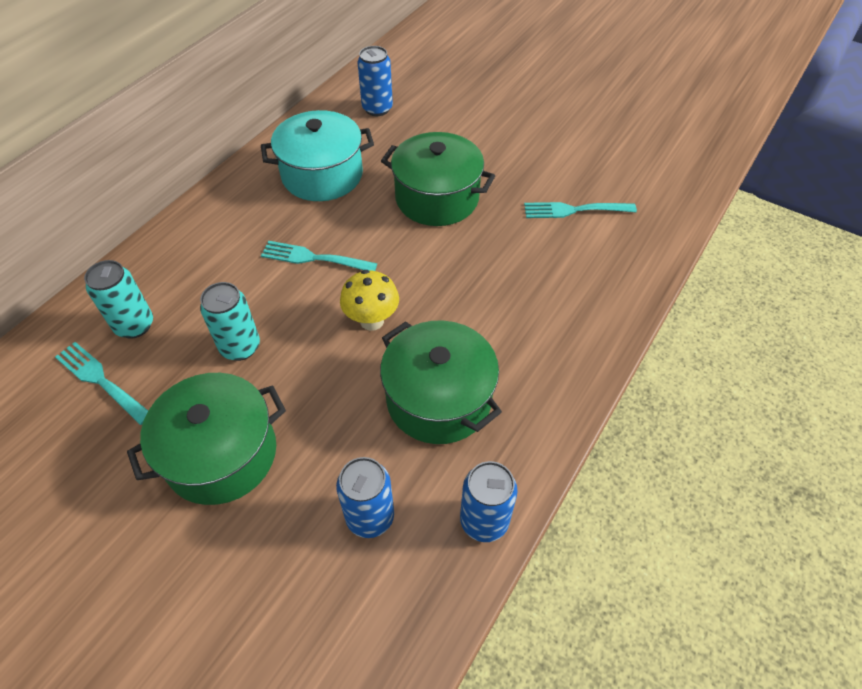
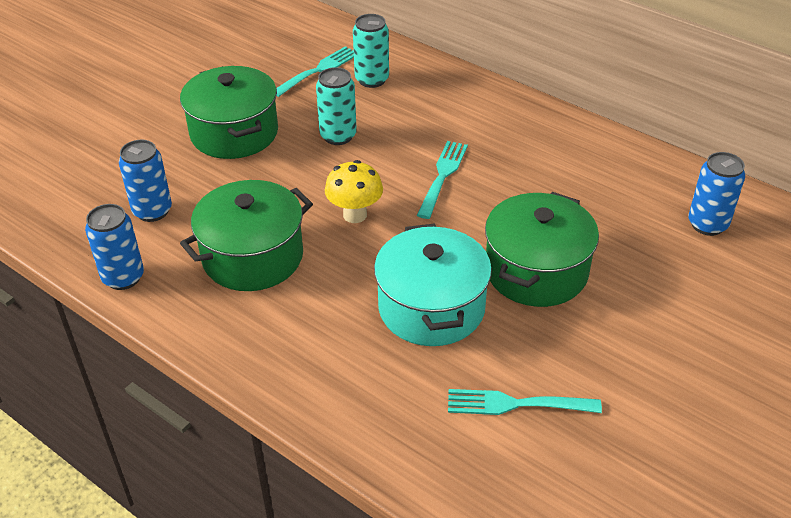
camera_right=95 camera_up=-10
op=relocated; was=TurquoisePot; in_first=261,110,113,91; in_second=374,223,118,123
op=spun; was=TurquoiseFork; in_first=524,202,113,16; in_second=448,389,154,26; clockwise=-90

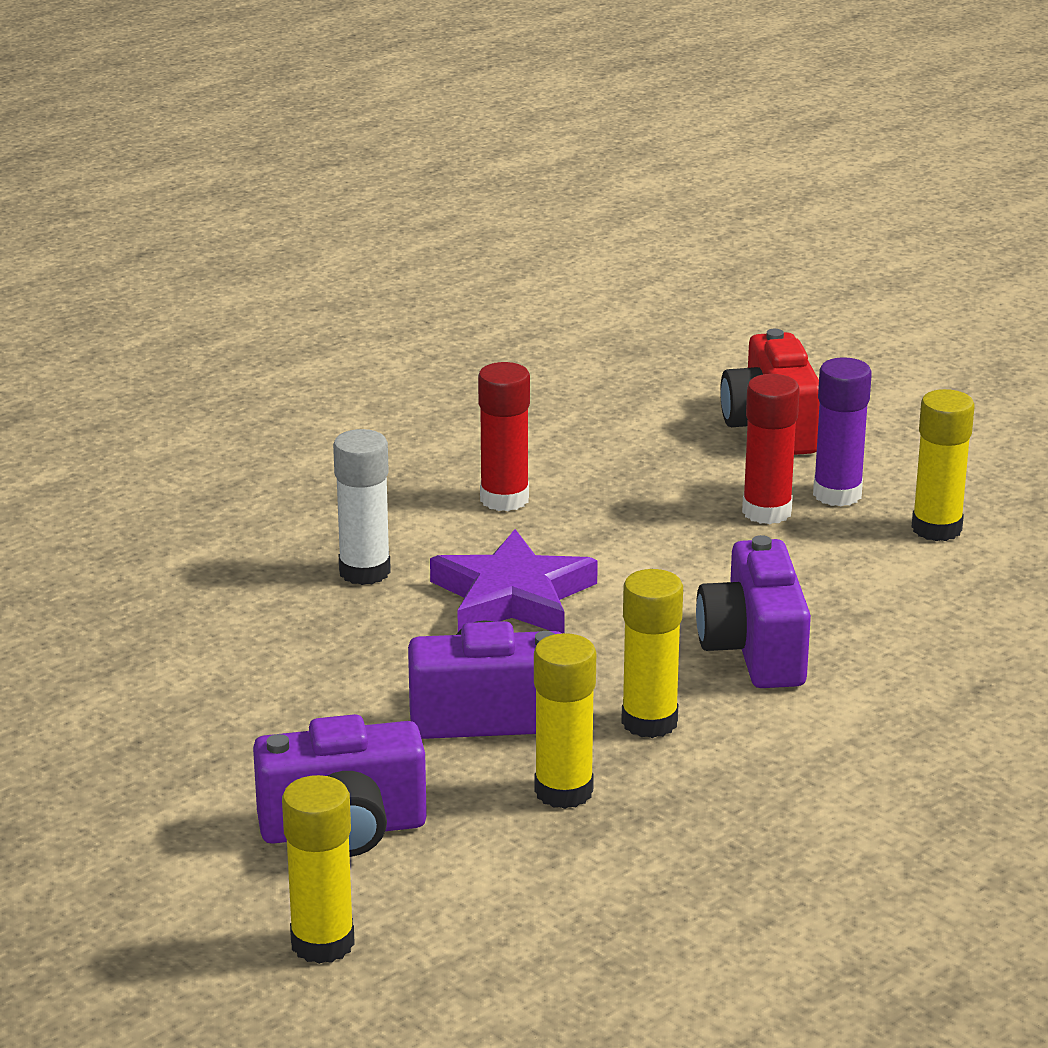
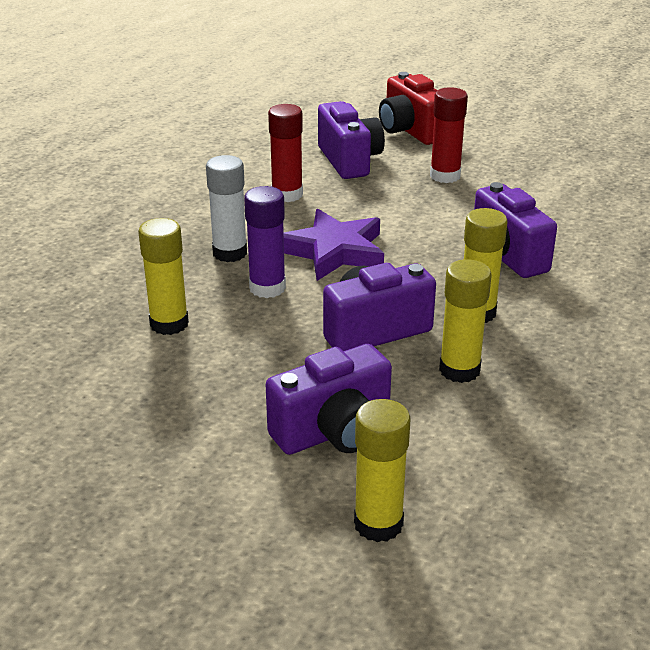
camera_right=-20 camera_up=5
op=relocated; was=PurpleGlueStick; in_first=813,357,59,149; in_second=244,186,42,112
op=relocated; was=YellowGlueStick; in_first=912,389,63,152; in_second=138,218,51,117
op=appeared; now=PurpleCamera; in_second=318,101,67,78

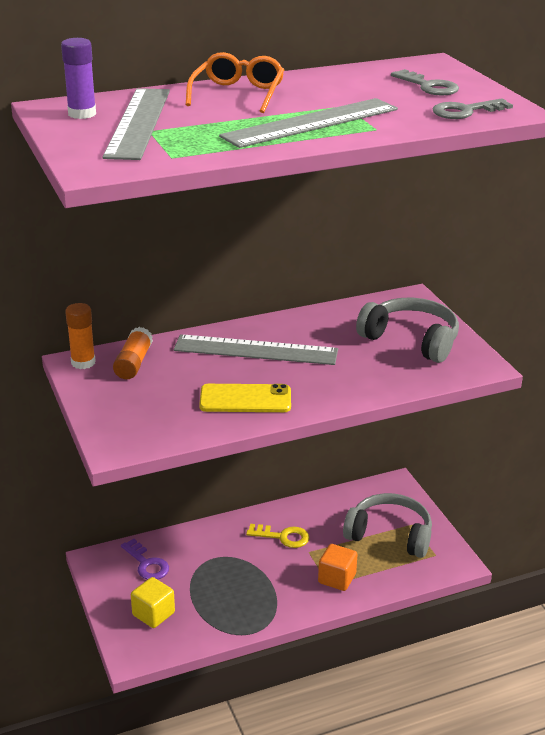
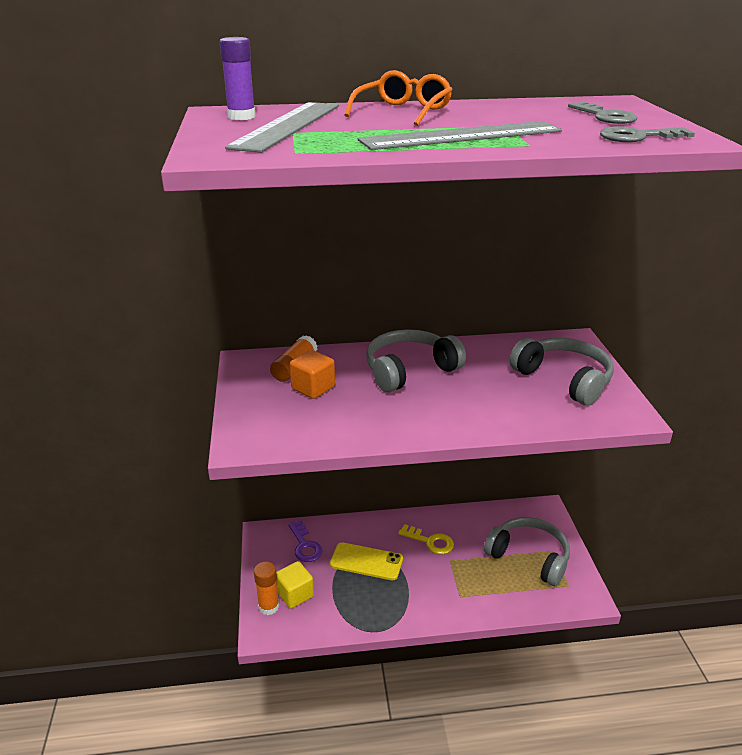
camera_right=15 camera_up=0
op=relocated; was=OrangeGlueStick; in_first=65,303,31,66; in_second=254,562,25,53
op=exchanged; was=GreyRuler; now=GreyHeadphones; in_first=173,334,165,31; in_second=366,329,100,63
op=relocated; was=YellowPhone; in_first=199,384,92,28; in_second=330,542,73,38
op=relocated; was=OrangeCube; in_first=318,544,40,47; in_second=290,350,45,49

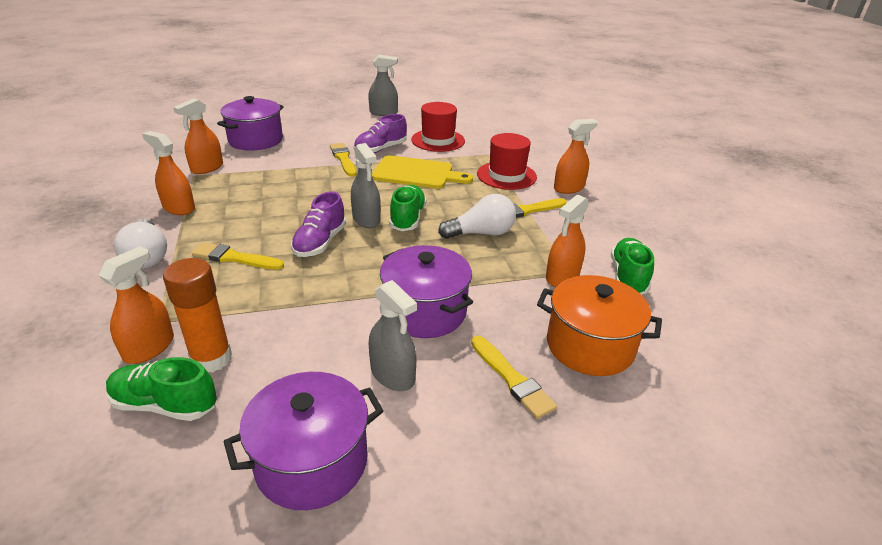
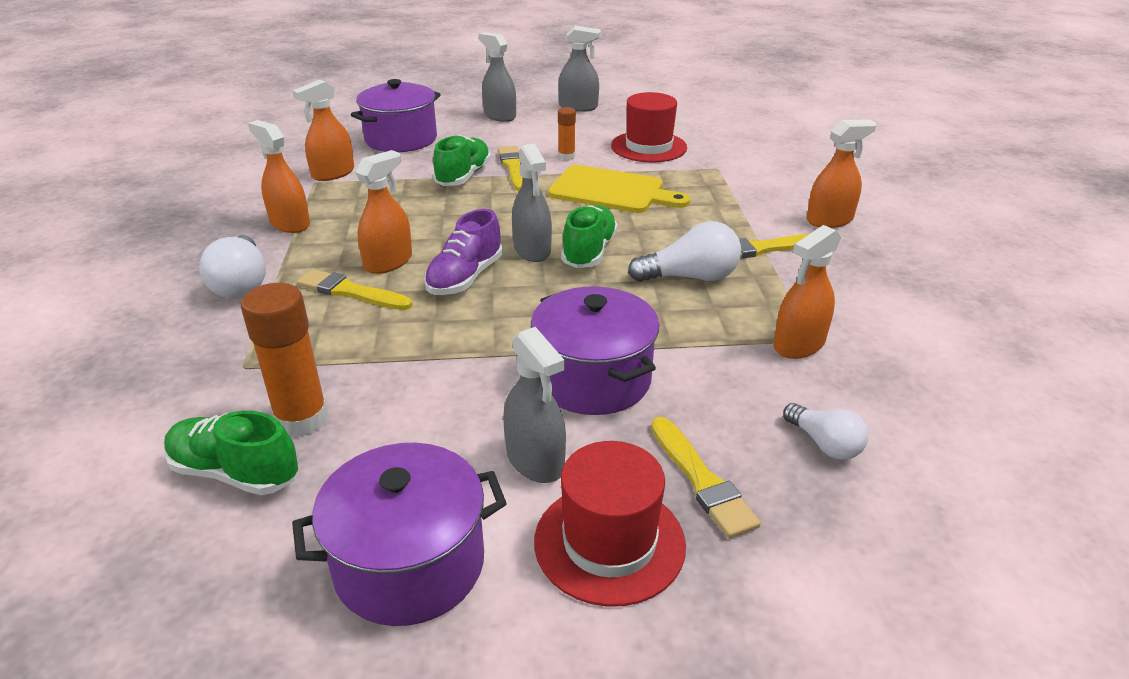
camera_right=10 camera_up=0
op=exchanged; was=PurpleShoe; now=OrangeGlueStick; in_first=354,114,53,39; in_second=558,107,18,53
op=relocated; was=RedHat; in_first=477,133,60,57; in_second=534,441,152,166
op=relocated; was=GreenShoe; in_first=611,238,43,56; in_second=433,135,58,51
op=relocated; was=OrangeSprayBottle; in_first=99,246,75,118; in_second=355,150,57,124
op=exchanged; was=OrangePot; now=WhiteLightBulb; in_first=537,275,125,101; in_second=783,403,85,57
op=appeared; now=GreySprayBottle; in_second=479,32,37,90

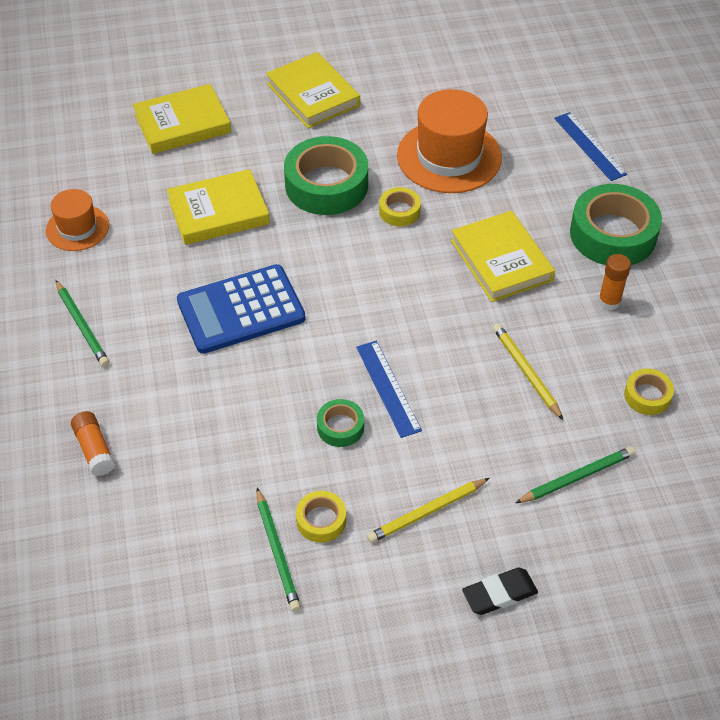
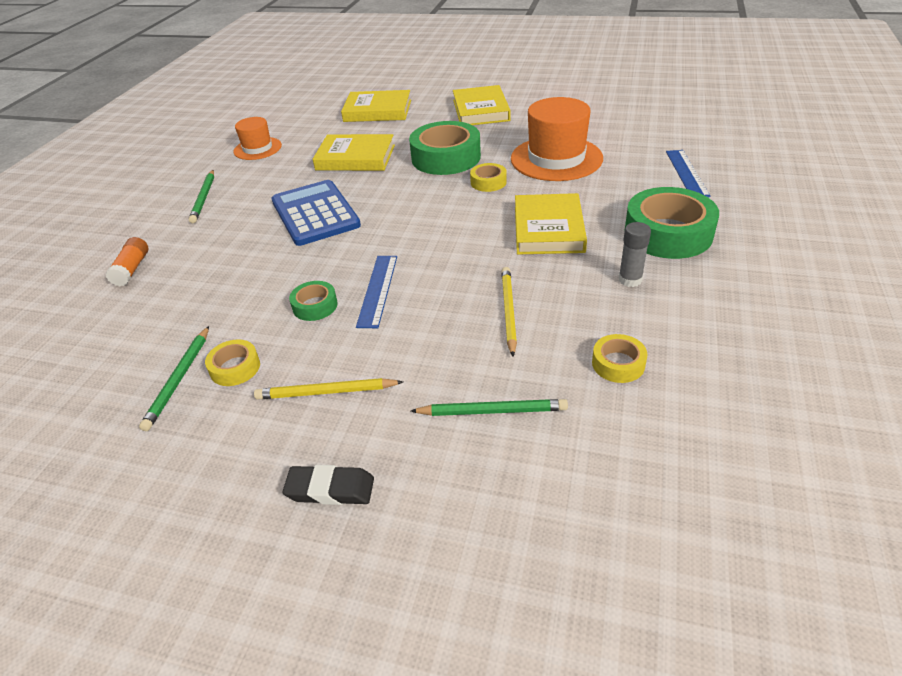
camera_right=30 camera_up=-10
op=colour; was=OrangeGlueStick; now=GreyGlueStick; in_first=598,254,33,56; in_second=619,222,32,65
op=spun; was=BlueCalculator; in_first=177,264,129,90; in_second=272,180,89,66; clockwise=60

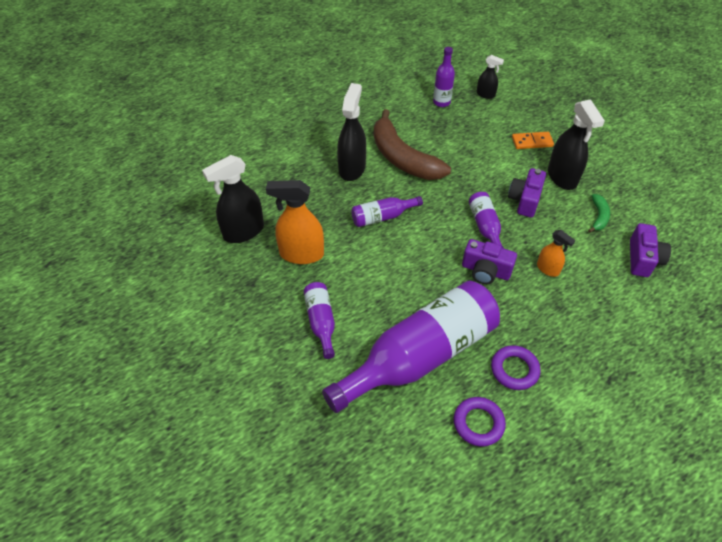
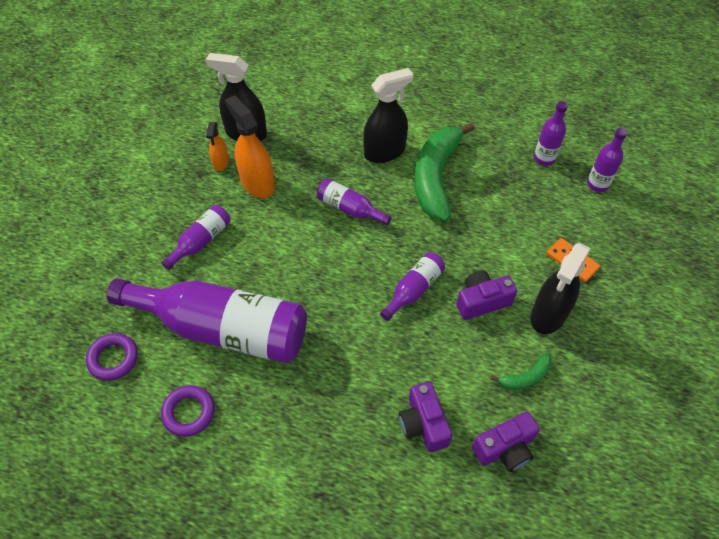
camera_right=50 camera_up=5
op=exchanged; was=BlackSprayBottle; now=PurpleBottle; in_first=477,55,27,44; in_second=587,128,41,64
op=colour; was=BrownBanana; now=GreenBanana; in_first=374,109,77,71; in_second=414,122,61,99
op=relocated; was=OrangeSprayBottle; in_first=537,230,39,47; in_second=206,122,23,49
op=relocated; was=PurpleCamera; in_first=462,239,55,45; in_second=399,382,53,70
op=relocated; was=PurpleRing; in_first=491,345,50,45; in_second=86,333,52,48

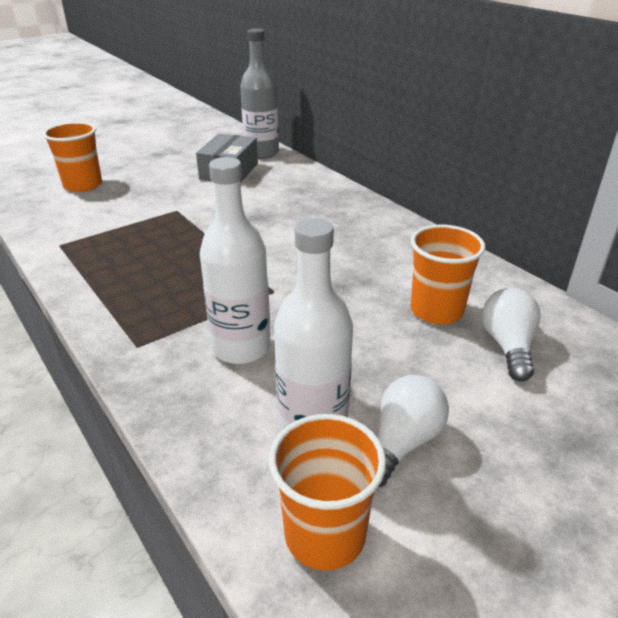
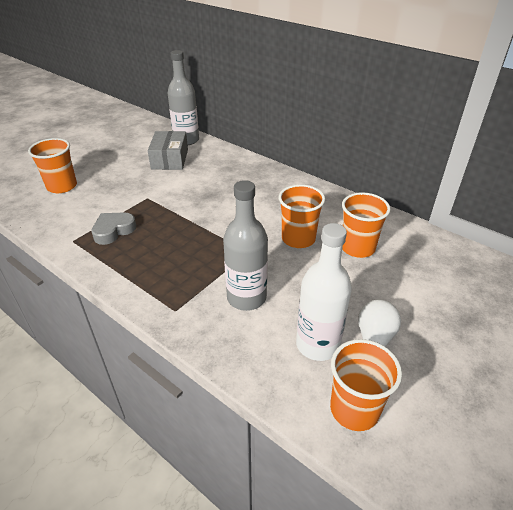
camera_right=-15 camera_up=5
op=colour; was=WhiteBottle; now=GreyBottle; in_first=200,157,71,207; in_second=223,180,45,131
op=missing; was=WhiteLightBulb; in_first=482,288,59,93
op=appeared; now=OrangeCup; in_second=279,185,46,63
op=appeared; now=GreyHeart; in_second=91,212,45,33

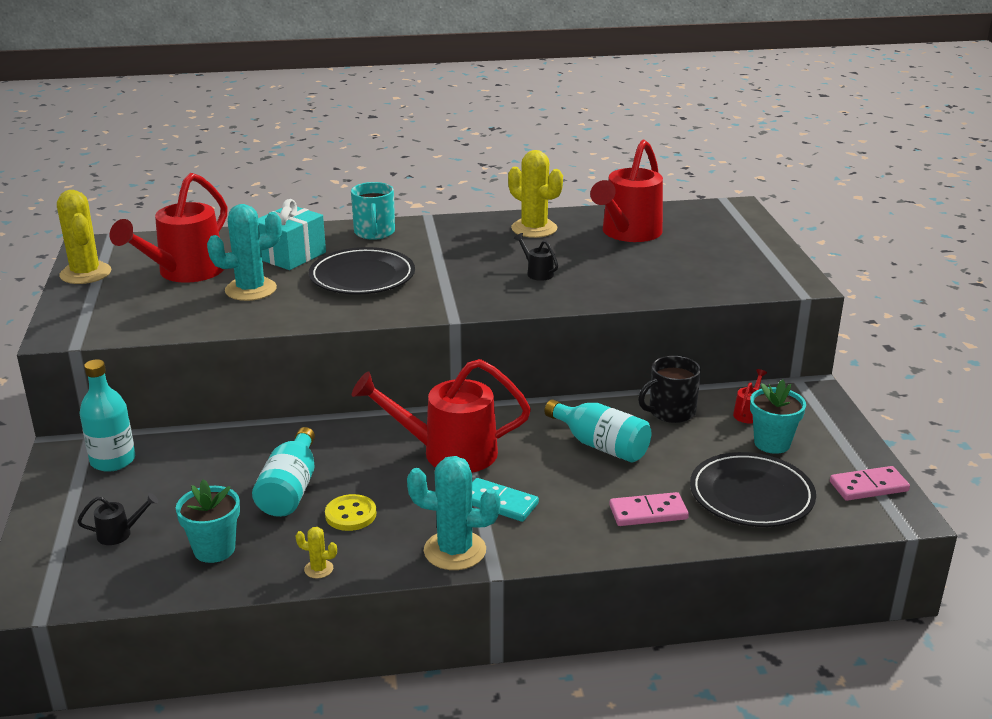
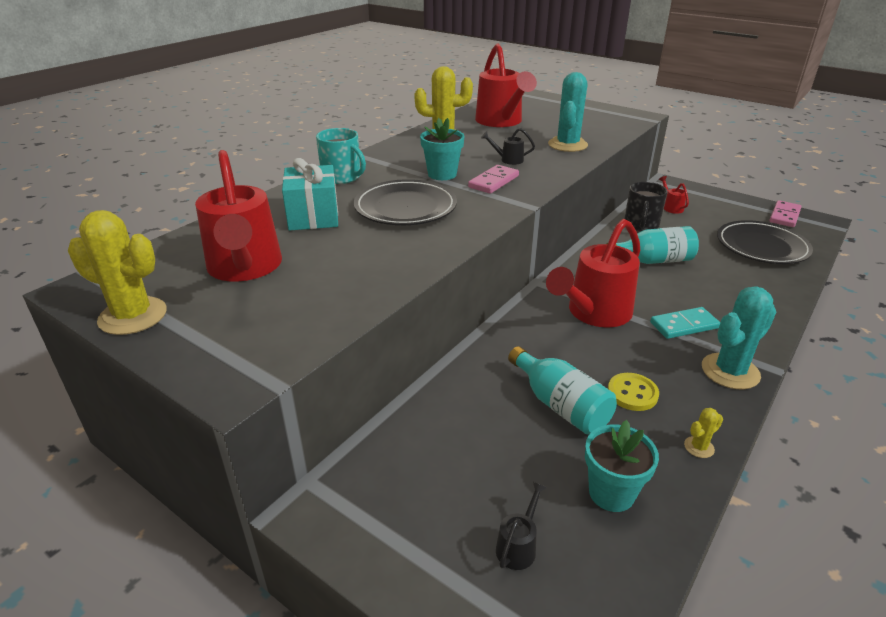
camera_right=-45 camera_up=5
op=relocated; was=TurquoiseCactus; in_first=207,204,75,97; in_second=548,72,40,80
op=missing; was=TurquoiseBottle; in_first=80,359,55,113
op=relocated; was=TurquoiseFlowerPot; in_first=750,380,56,74; in_second=420,118,45,62
op=relocated; was=PinkDomino; in_first=609,492,80,34; in_second=468,165,51,29

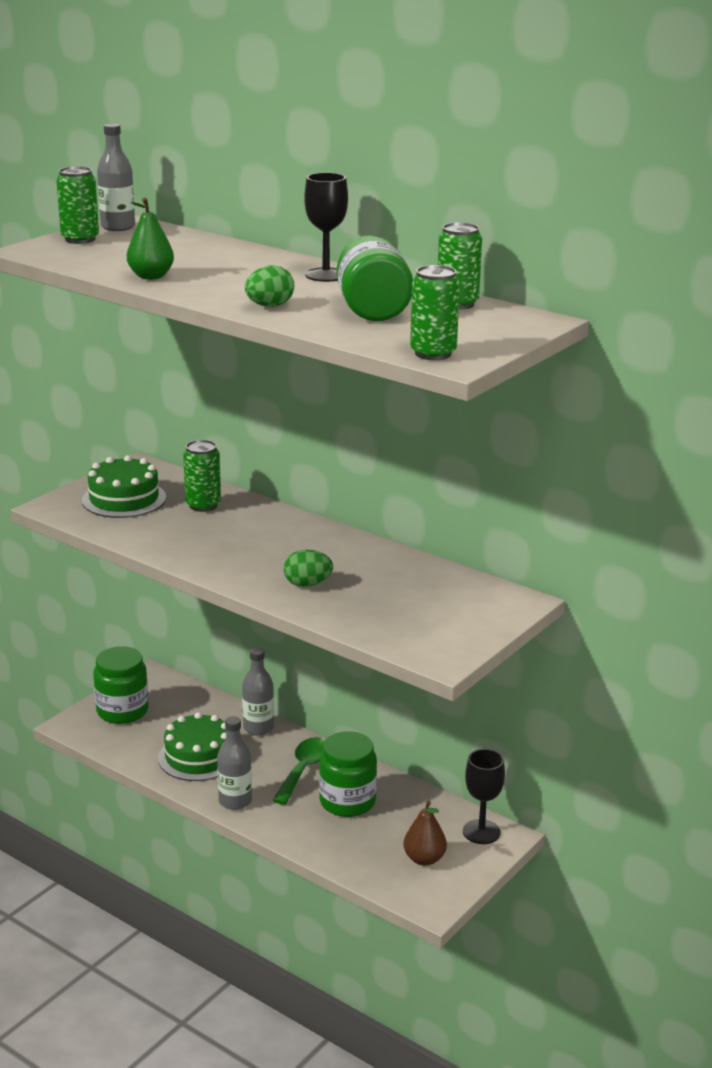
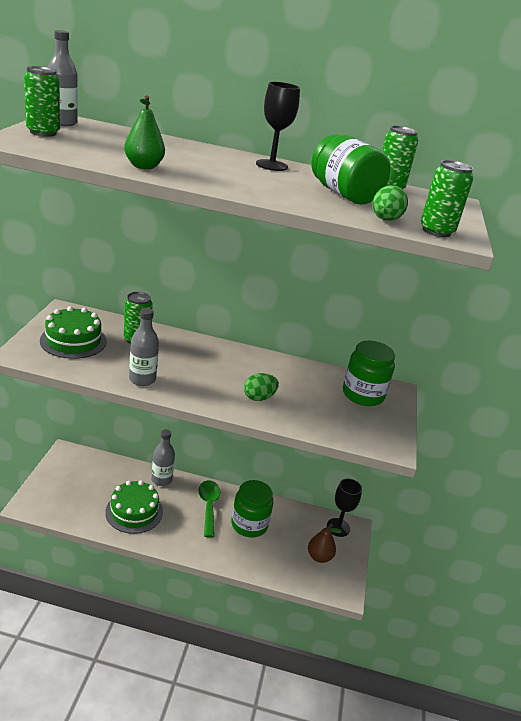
camera_right=-30 camera_up=5
op=relocated; was=GreenEgg; in_first=245,265,49,42; in_second=373,185,35,36
op=relocated; was=GreenJar; in_first=93,646,56,78; in_second=343,341,52,65
op=relocated; was=GreyBottle; in_first=217,716,35,94; in_second=129,308,30,78

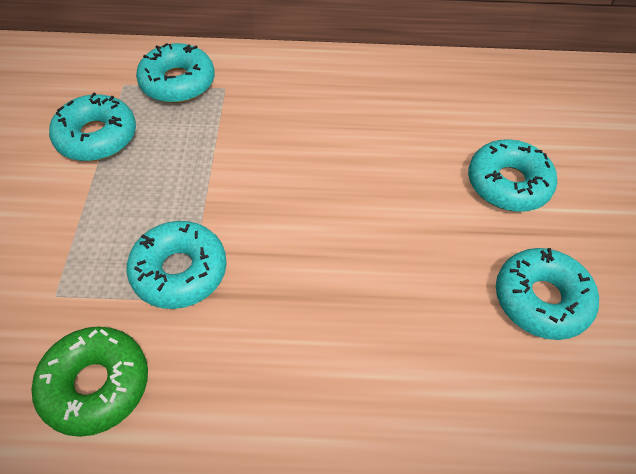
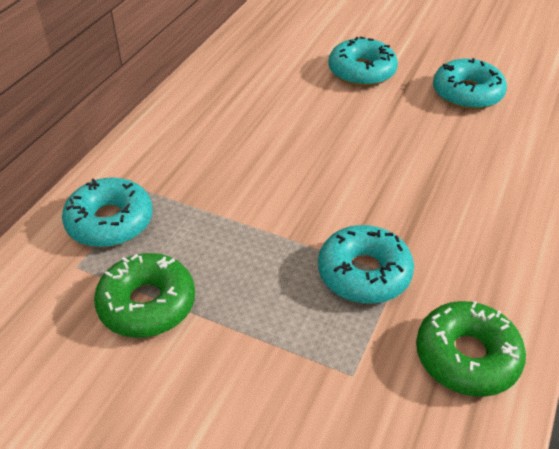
camera_right=-65 camera_up=-10
op=colour; was=TurquoiseDonut; now=GreenDonut; in_first=49,92,87,69; in_second=94,253,101,85

